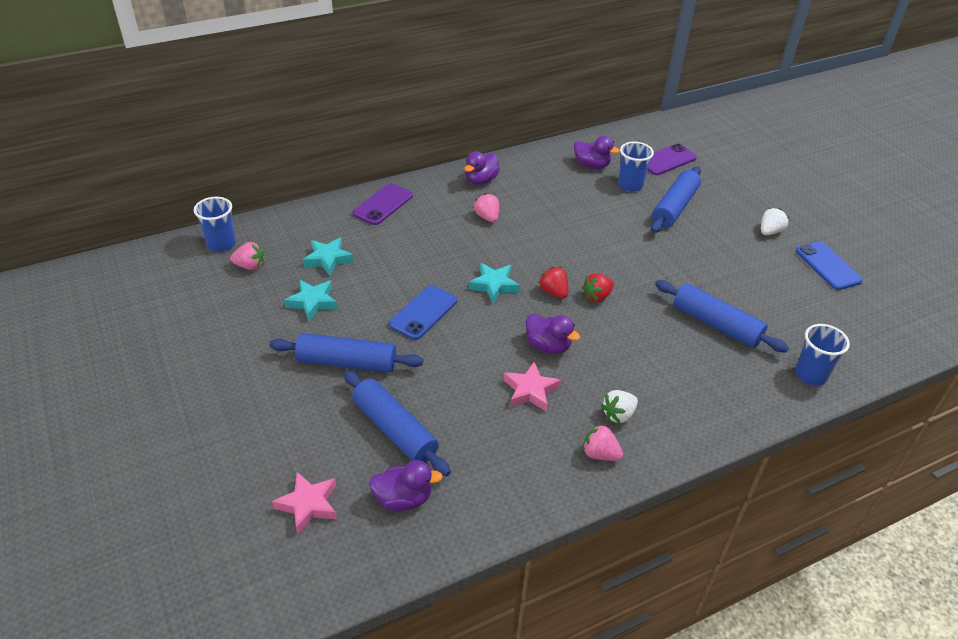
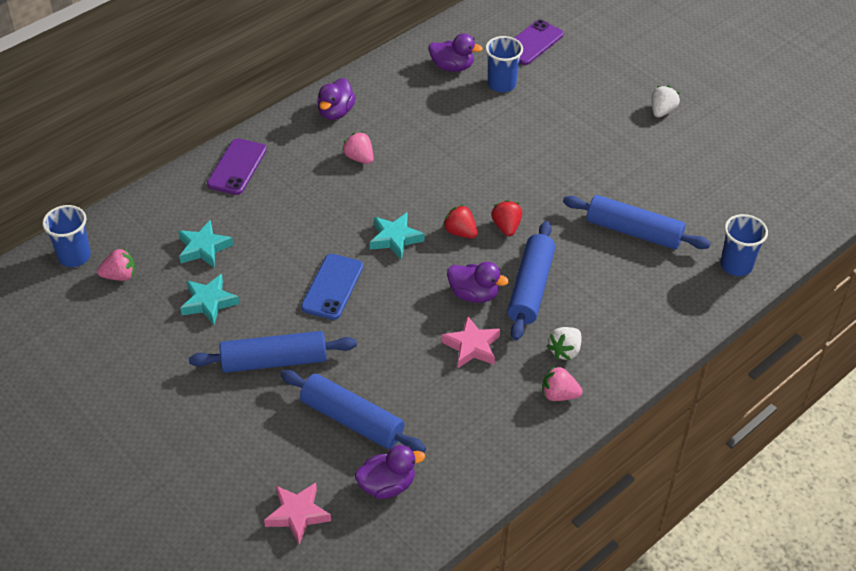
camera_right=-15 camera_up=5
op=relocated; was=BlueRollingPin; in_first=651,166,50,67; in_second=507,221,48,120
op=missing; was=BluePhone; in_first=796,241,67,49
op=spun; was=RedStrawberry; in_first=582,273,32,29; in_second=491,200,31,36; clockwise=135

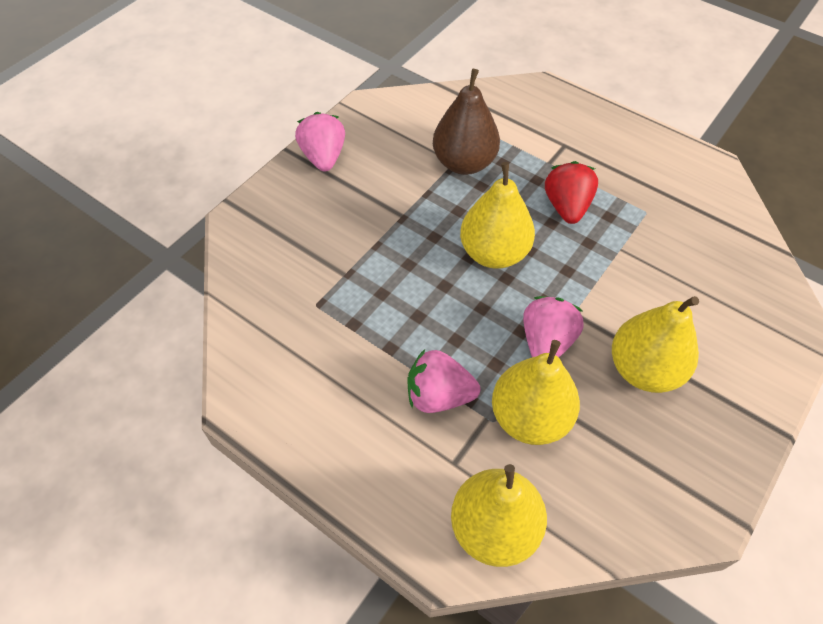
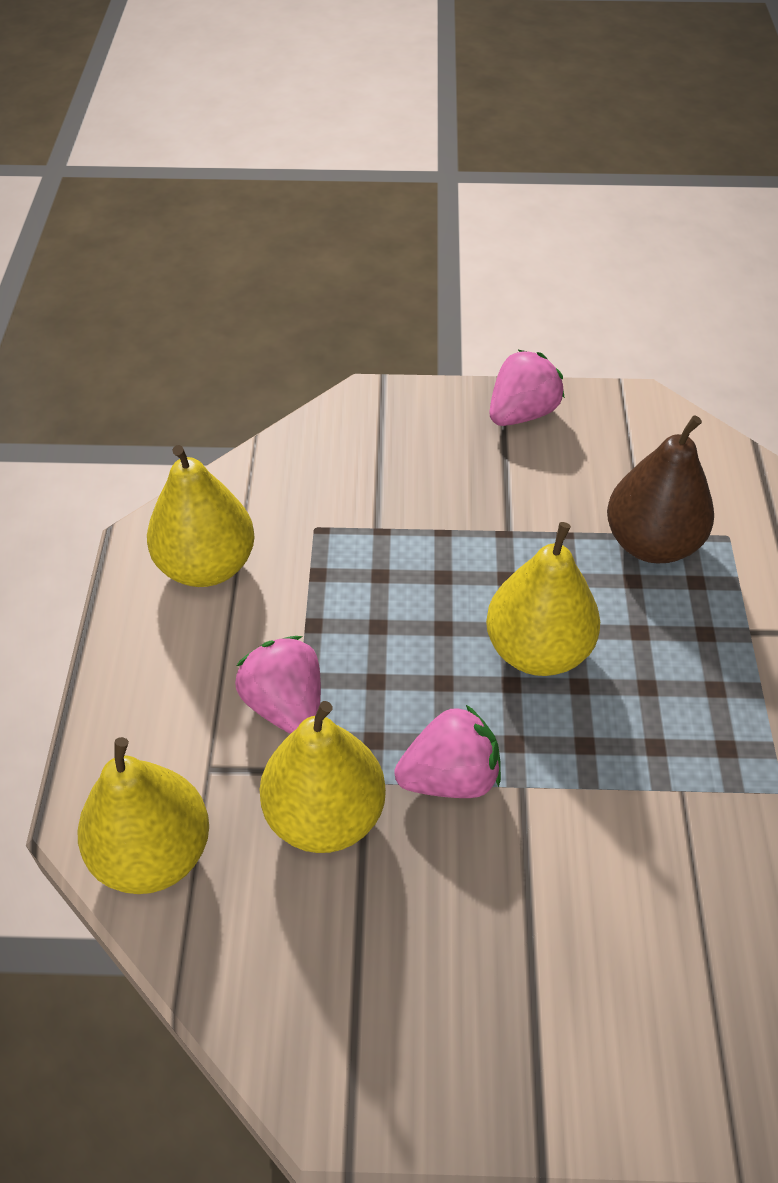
camera_right=55 camera_up=-5
op=missing; was=RedStrawberry; in_first=545,161,53,63
op=relocated; was=YellowPear; in_first=612,296,87,97; in_second=147,445,108,142

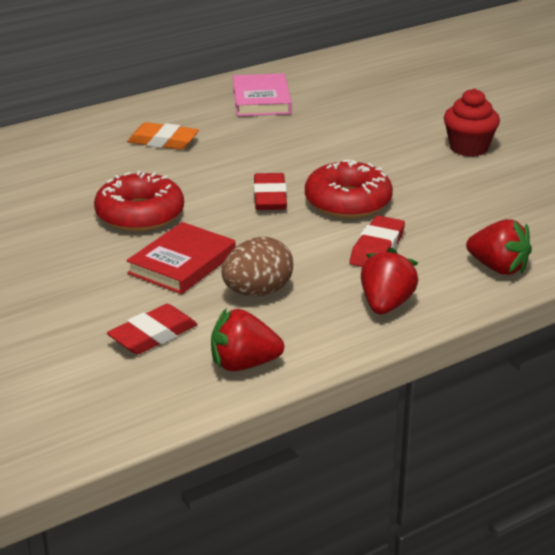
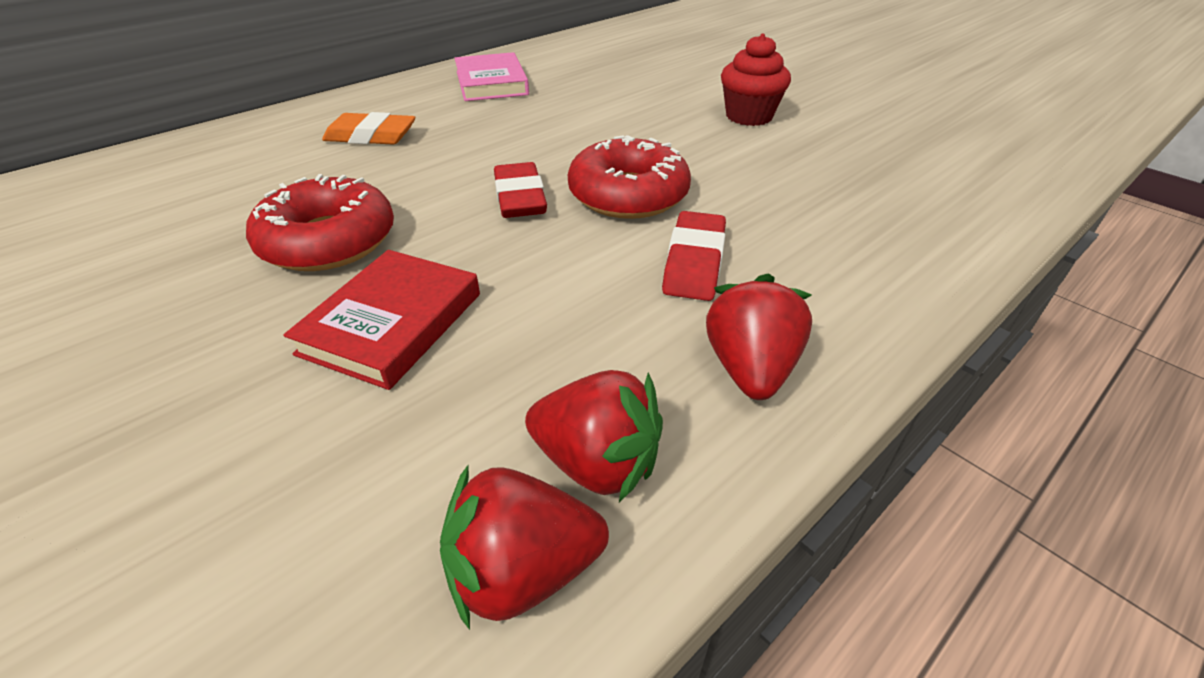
camera_right=-10 camera_up=10
op=relocated; was=RedStrawberry; in_first=466,219,66,56; in_second=525,370,138,132
op=missing; was=BrownEgg; in_first=222,237,72,59
op=missing; was=RedEraser; in_first=107,304,90,51

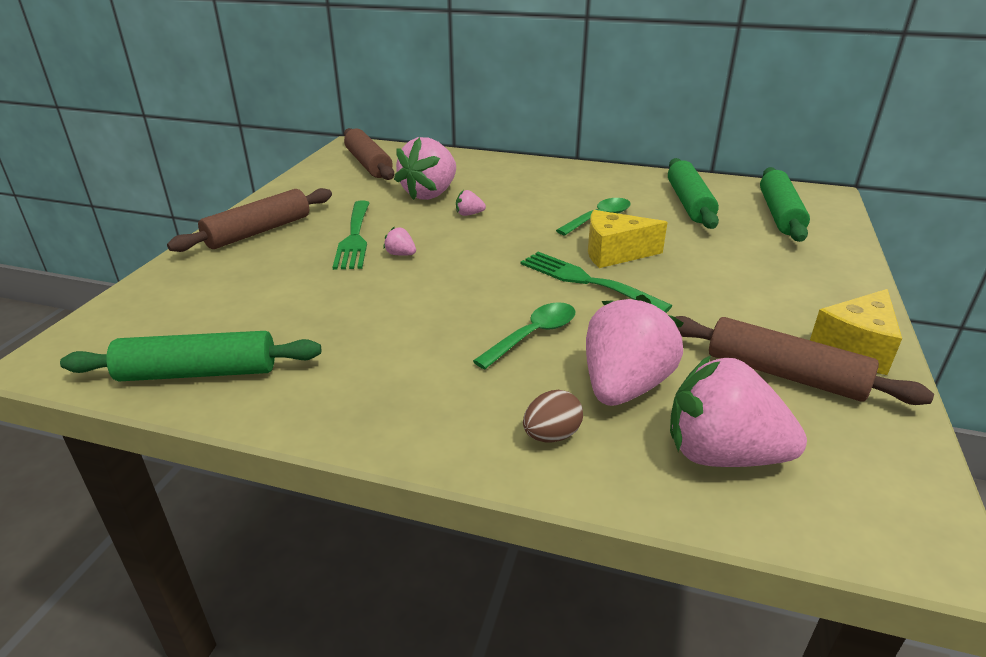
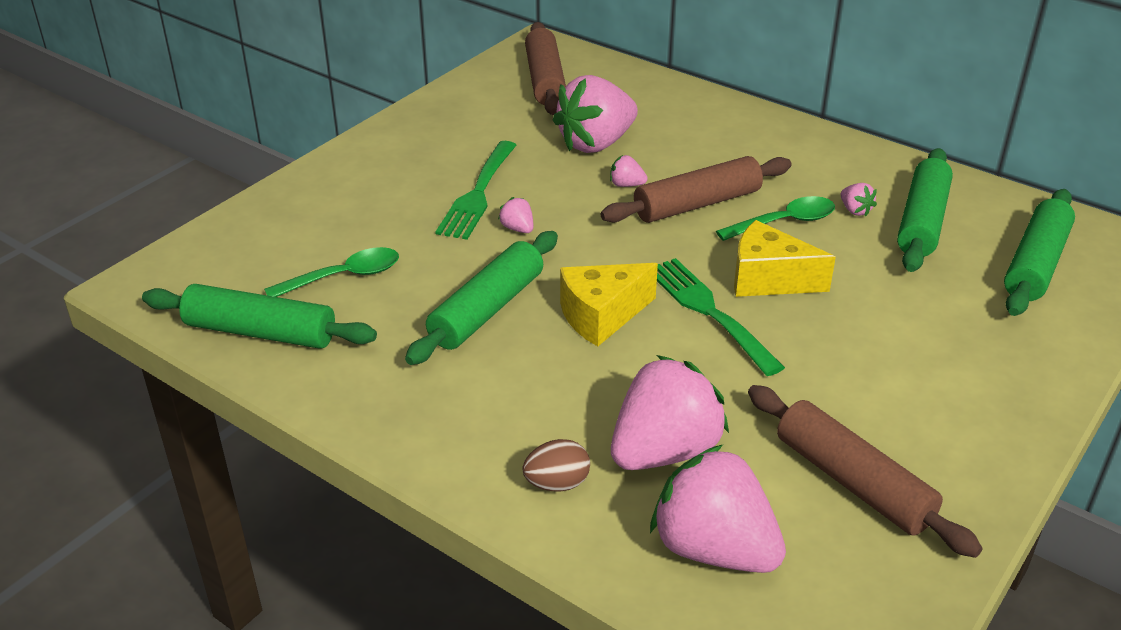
camera_right=20 camera_up=5
op=relocated; was=BrownRollingPin; in_first=167,188,165,64; in_second=601,156,191,67
op=relocated; was=YellowCheese; in_first=810,289,92,86; in_second=560,263,98,83
op=relocated; was=GreenSpoon; in_first=473,302,102,67; in_second=264,247,135,50
op=appeared; now=PinkStrawberry; in_second=841,183,36,33
op=appeared; now=GreenRollingPin; in_second=405,231,153,134

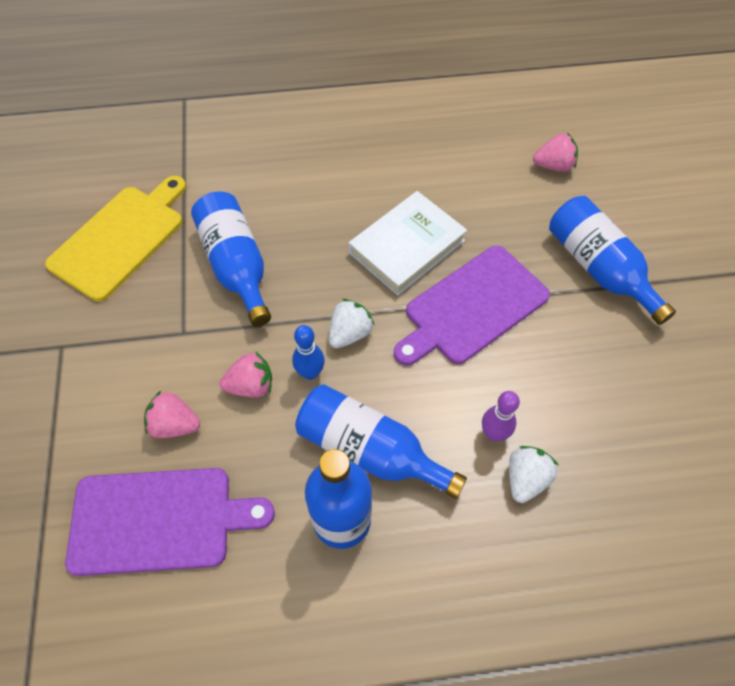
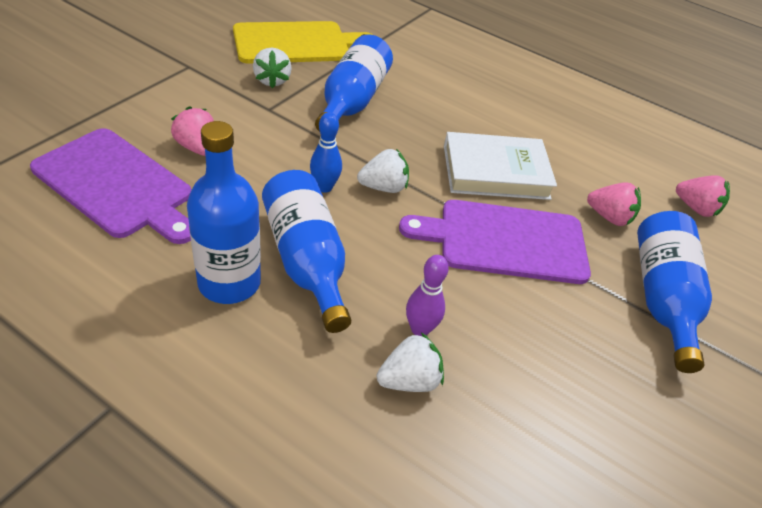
camera_right=35 camera_up=-15
op=relocated; was=PinkStrawberry; in_first=220,351,52,47; in_second=587,182,54,44
op=appeared; now=WhiteStrawberry; in_second=253,48,39,40

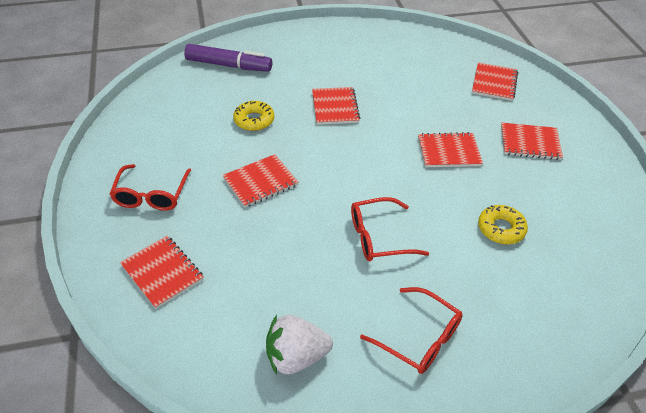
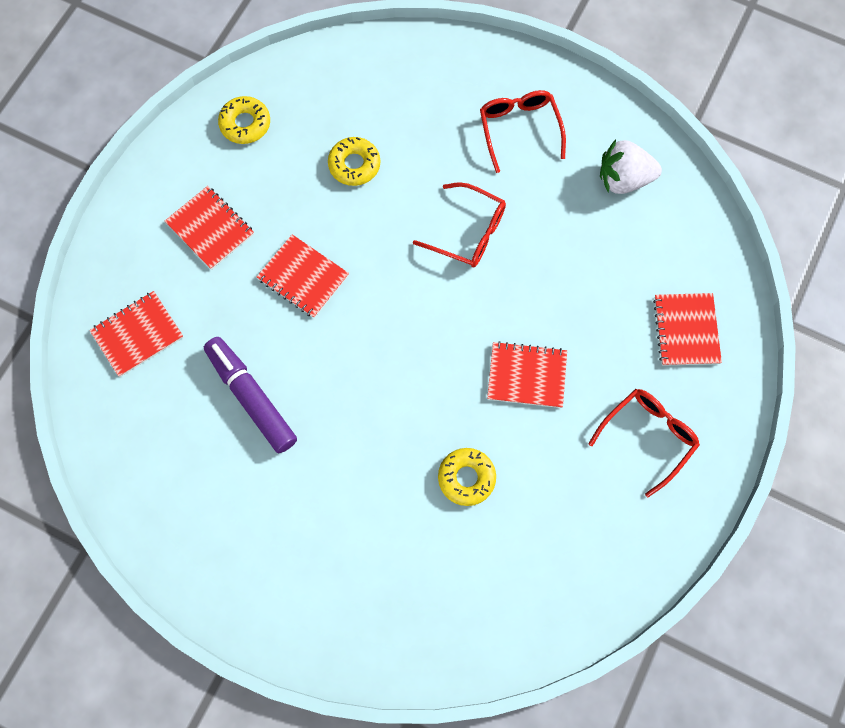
camera_right=-140 camera_up=25
op=relocated; was=PurpleMarker; in_first=184,44,88,28; in_second=204,337,93,116
op=missing; was=RedNotebook; in_first=312,87,48,38
op=spun; was=WhiteStrawberry; in_first=266,315,67,60; in_second=600,140,62,54; clockwise=150
op=appeared; now=YellowDonut; in_second=218,96,52,48

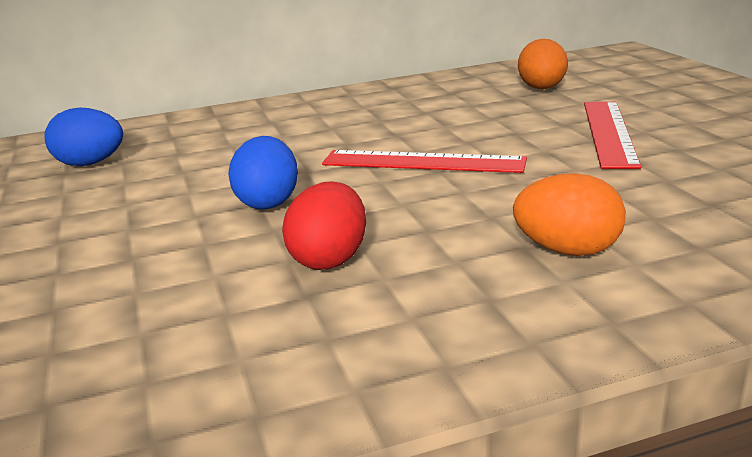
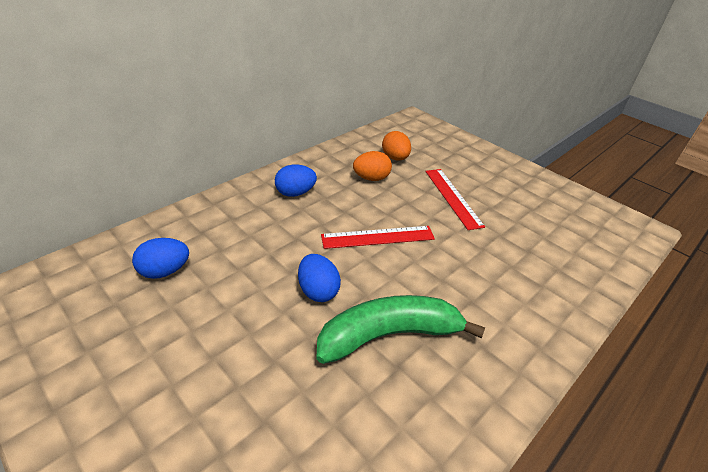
camera_right=-30 camera_up=15
op=relocated; was=OrangeEgg; in_first=513,173,113,83; in_second=353,151,39,30
op=exchanged; was=RedEgg; now=GreenBanana; in_first=282,181,84,89; in_second=317,295,168,69
op=appeared; now=BlueEgg; in_second=275,165,42,32

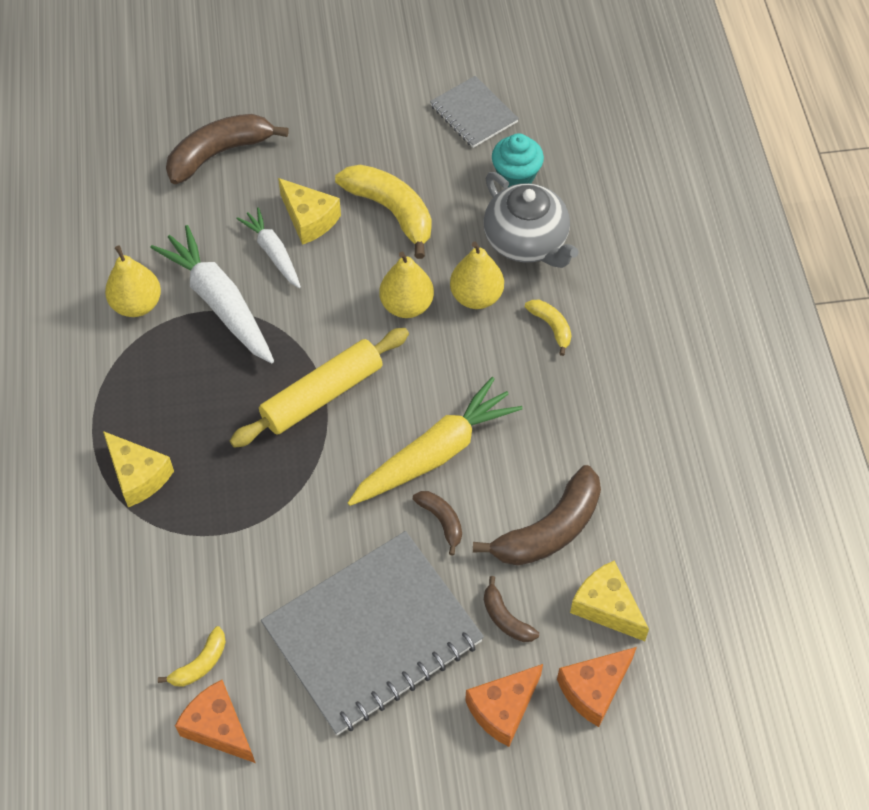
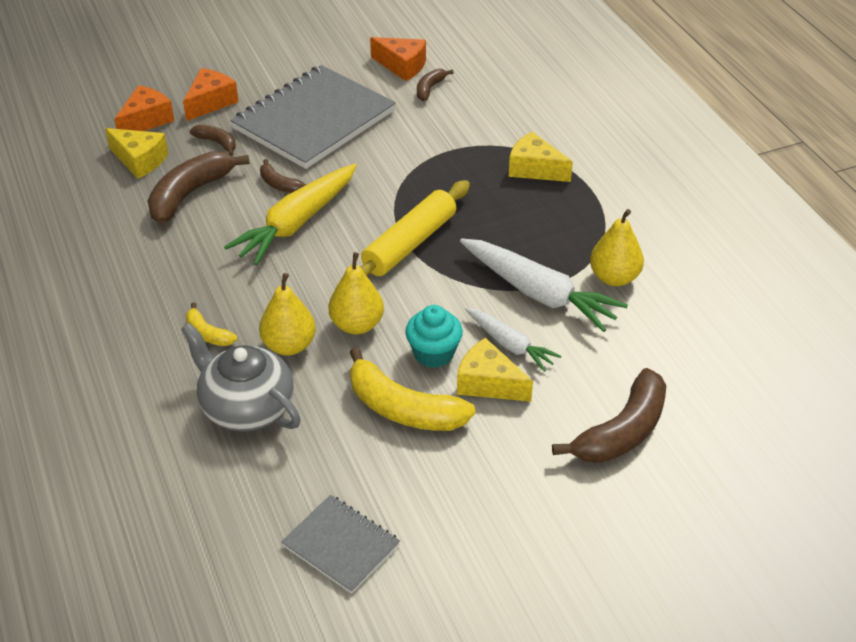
camera_right=165 camera_up=-15
op=relocated; was=TurquoiseCupcake; in_first=492,133,52,54; in_second=405,305,58,63
op=colour; was=YellowBanana; now=BrownBanana; in_first=158,626,68,61; in_second=417,69,37,32

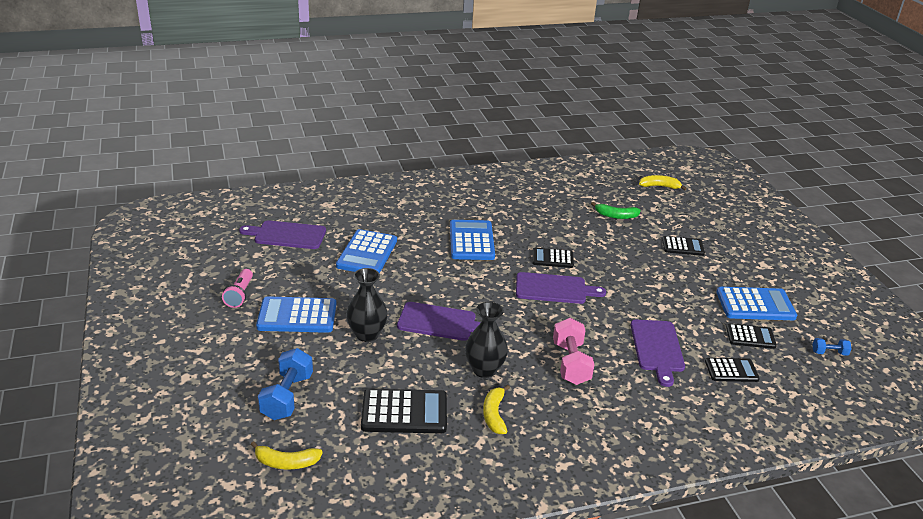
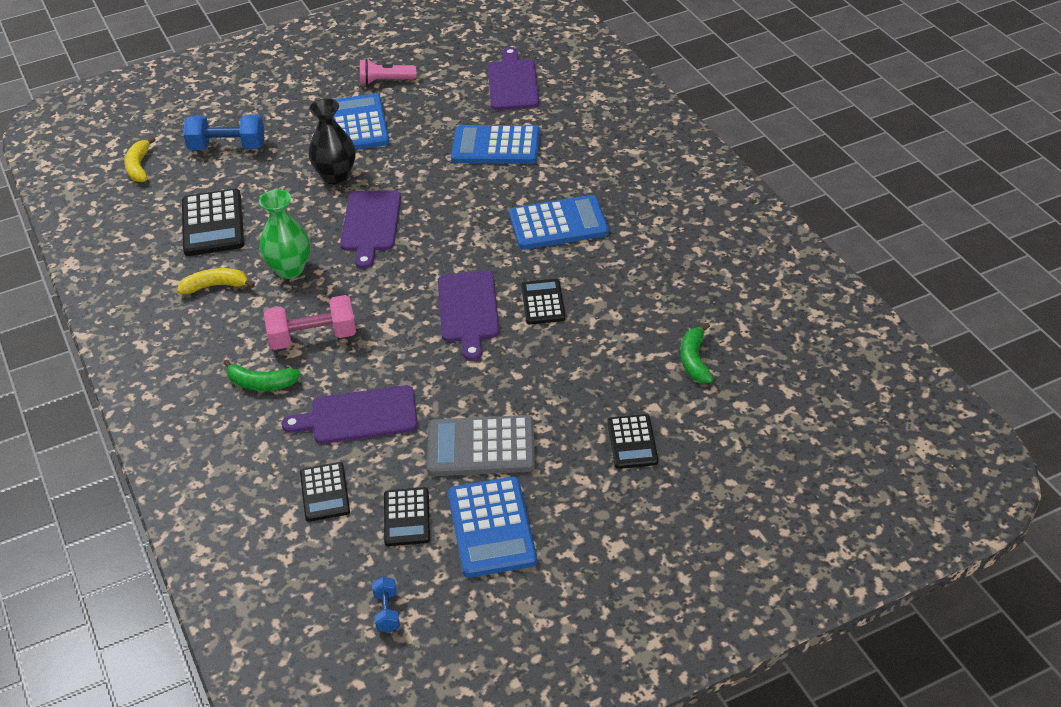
camera_right=85 camera_up=10
op=missing; was=YellowBanana; in_first=639,175,48,15
op=colour; was=BlackVase; now=GreenVase; in_first=465,302,43,76; in_second=259,189,51,90
op=appeared; now=GreenBanana; in_second=223,359,78,32
op=appeared; now=GreyCalculator; in_second=427,415,108,61

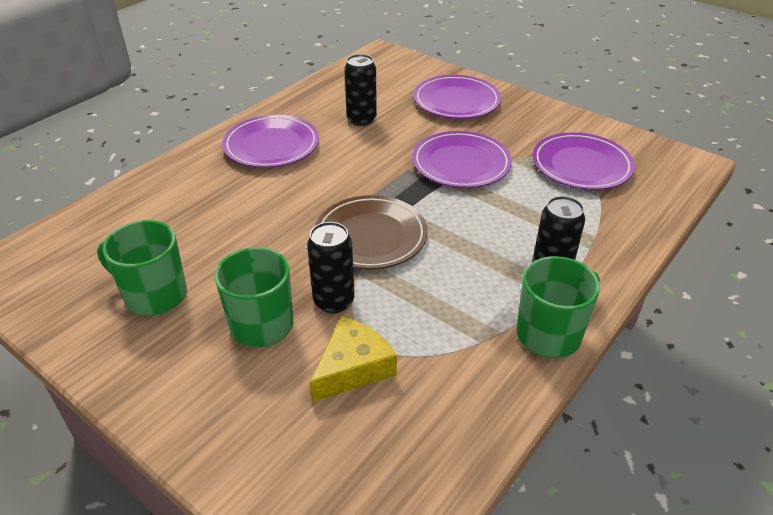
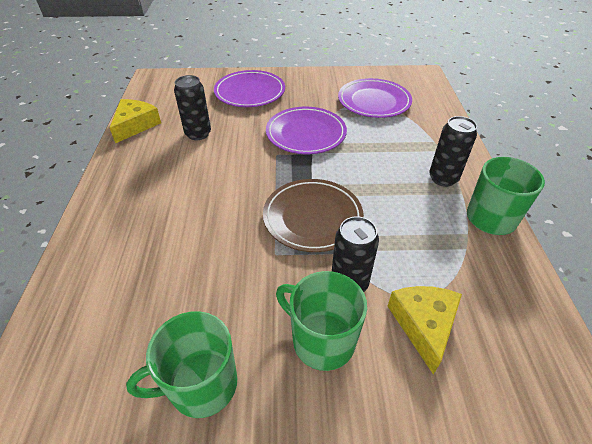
camera_right=-40 camera_up=5
op=missing; was=PurplePlate; in_first=222,115,97,53
op=appeared; now=YellowCheese; in_second=110,99,51,44

